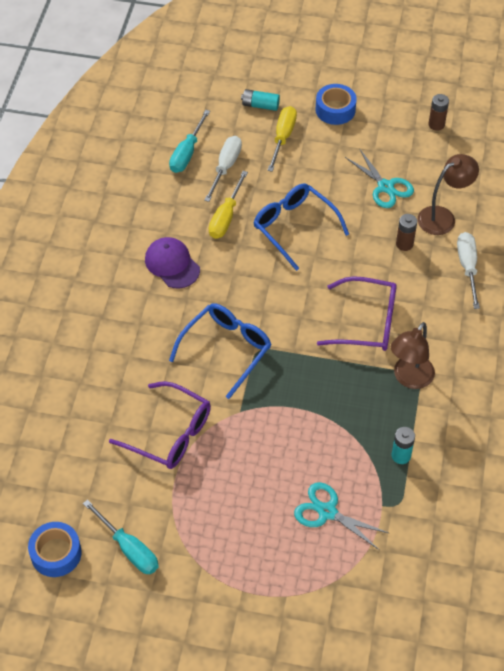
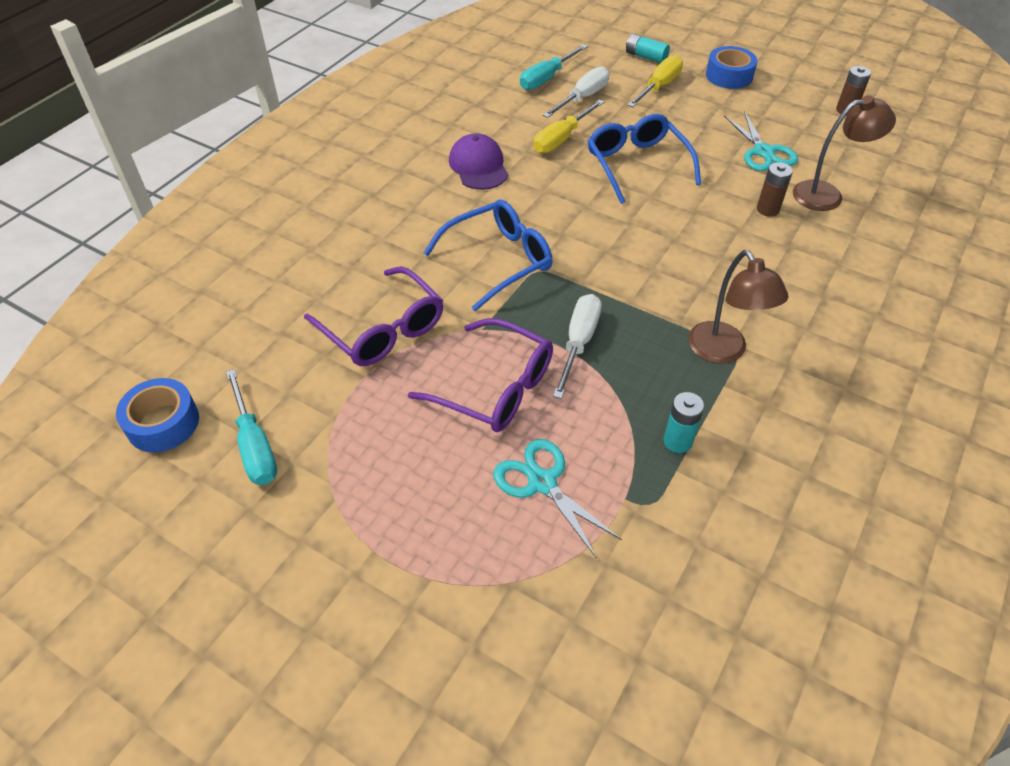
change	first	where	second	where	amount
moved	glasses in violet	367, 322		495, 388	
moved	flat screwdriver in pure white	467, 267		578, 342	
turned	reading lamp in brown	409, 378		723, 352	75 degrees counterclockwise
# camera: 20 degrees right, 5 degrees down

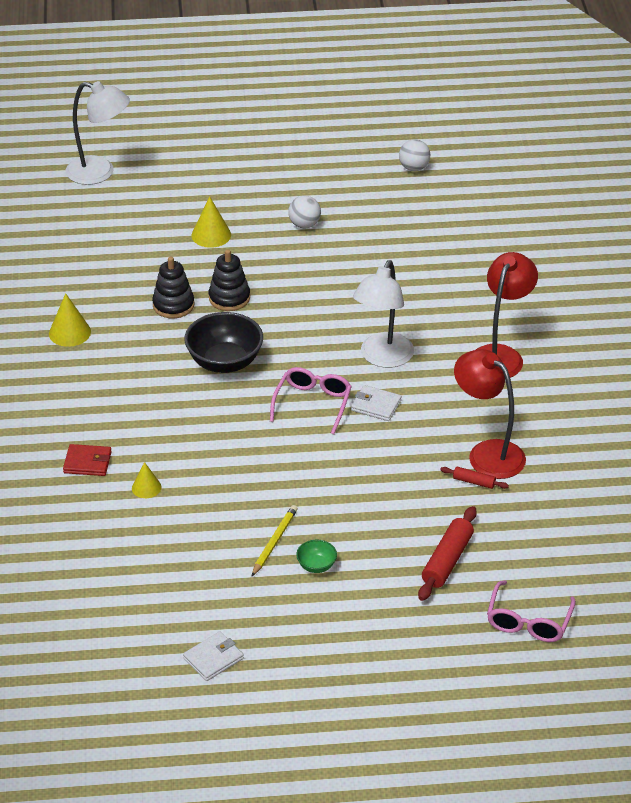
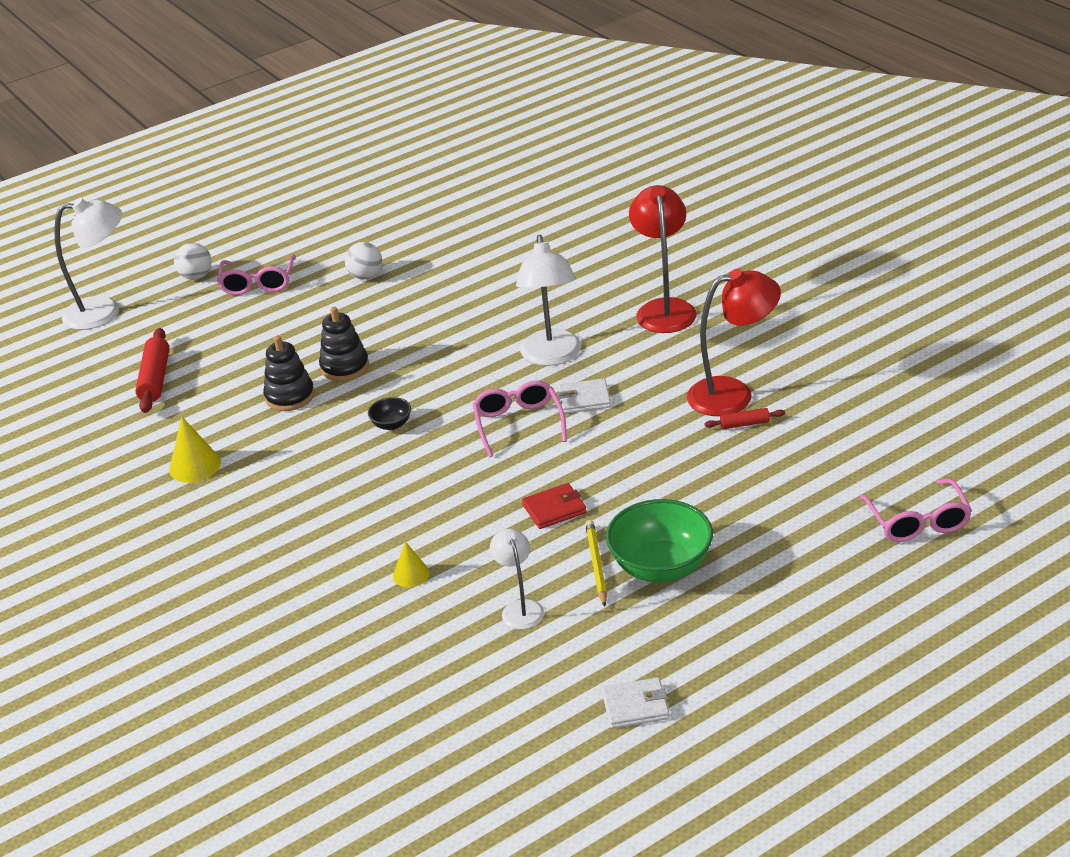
change	first	where	second	where	amount
removed	cone shape in yellow	211, 235			
added			glasses in rosy	258, 283	
added			reading lamp in pure white	520, 608	
moved	wallet in scarlet	87, 462		554, 509	
moved	ball in pure white	414, 168		196, 276	
moved	dough roller in scarlet	447, 560		155, 379	
turned	wallet in pure white	213, 658		635, 706	60 degrees clockwise
turned	reading lamp in scarlet	487, 453		733, 394	150 degrees clockwise
resized	serving bowl in ebony	224, 362		391, 425	x0.47
resized	serving bowl in green	316, 566		661, 567	x2.15
# camera: 25 degrees left, 5 degrees down

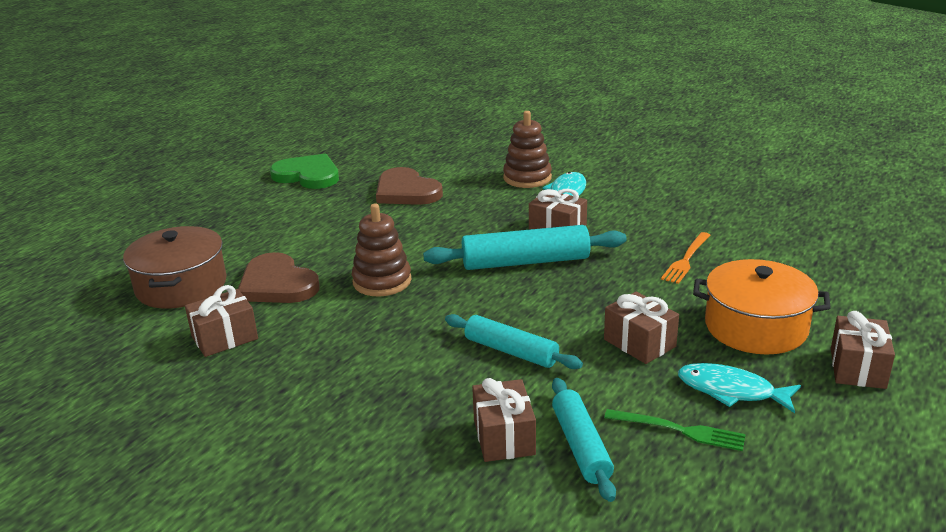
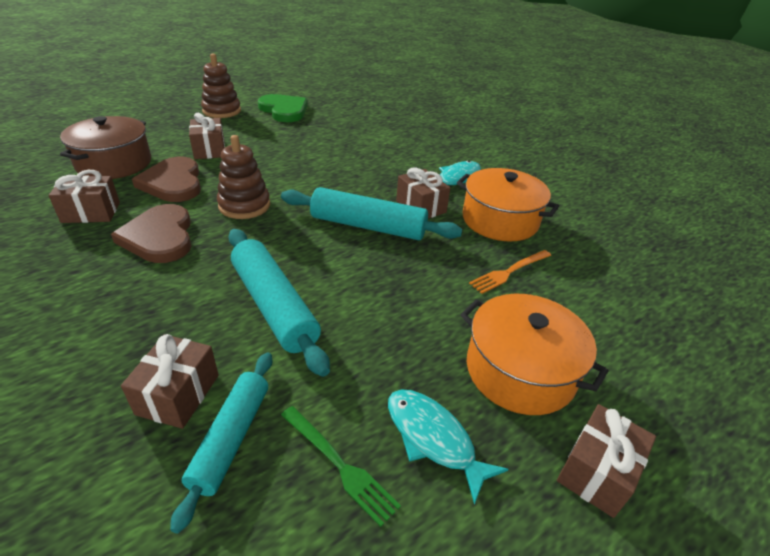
change	first	where	second	where	amount
added			stockpot in bright orange	500, 220	
moved	heart shape in brown	406, 191		159, 237	
moved	stacking rings in brown	527, 178		222, 111	
moved	wrapped gift in brown	639, 343		209, 150	
resized	dough roller in teal	511, 351		274, 306	x1.50
# camera: 20 degrees right, 10 degrees up

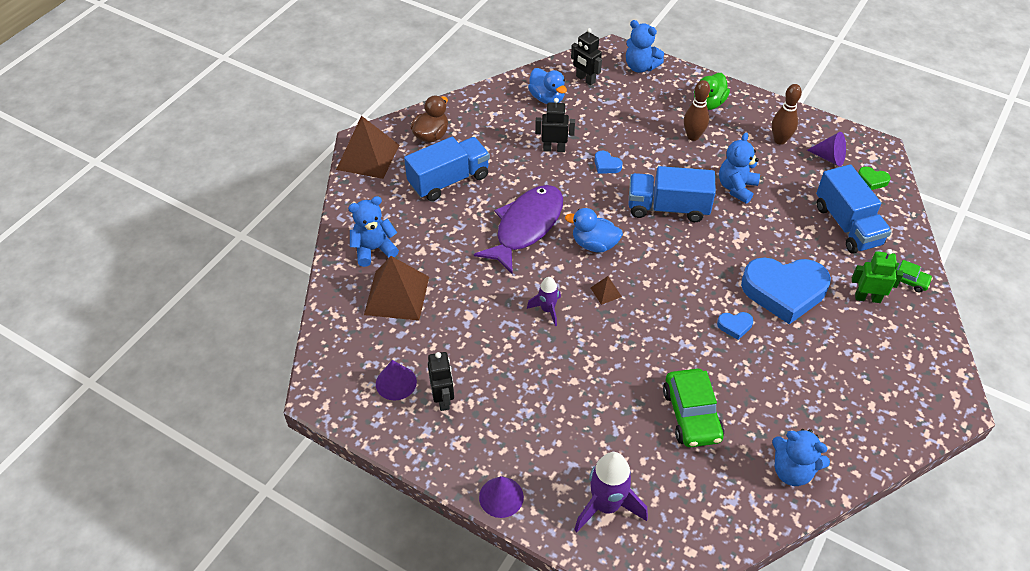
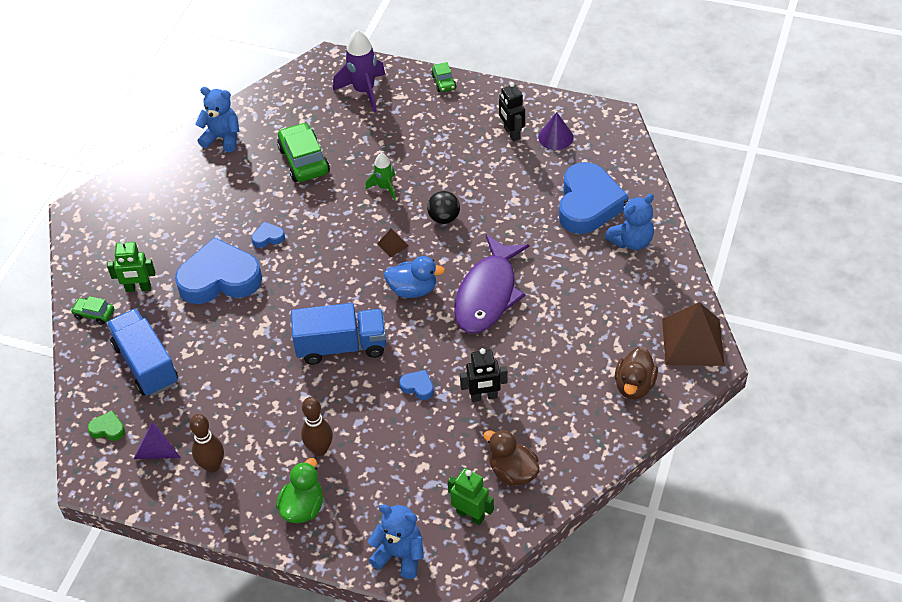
change	first	where	second	where	amount
removed	lorry in royal blue	449, 180			
removed	teddy in royal blue	736, 188			
added			rocket in green	384, 187	
replaced	solid pyramid in brown	396, 295	heart shape in royal blue	588, 204	
replaced	cone shape in violet	501, 497	toy car in green	443, 82	
replaced	rocket in violet	547, 310	ball in ebony	444, 218	
recoloured	duck in royal blue	547, 98	duck in brown	512, 472	
recoloured	robot figure in ebony	585, 79	robot figure in green	470, 515	
# camera: 170 degrees right, 0 degrees up

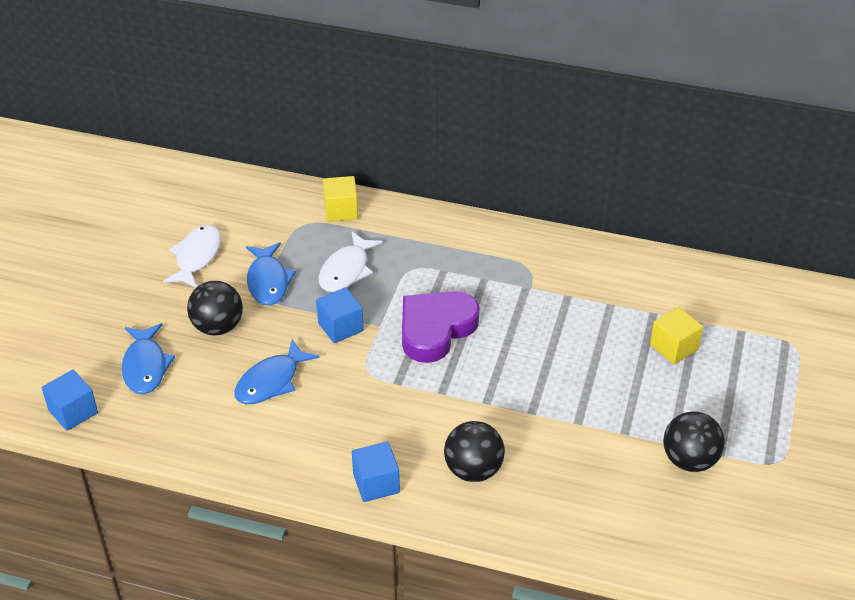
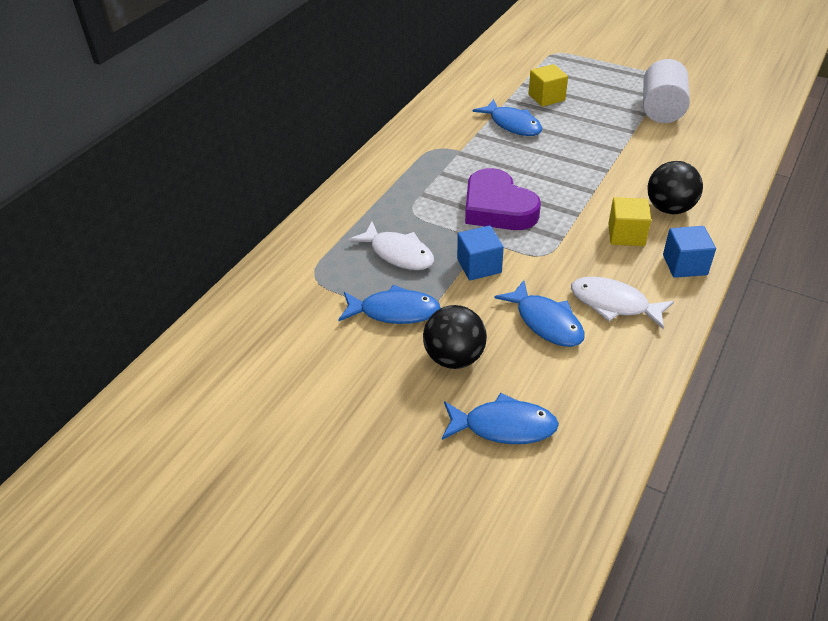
change	first	where	second	where	amount
removed	solid cube in royal blue	73, 412			
added			fish figure in royal blue	512, 124	
moved	fish figure in pure white	196, 257		614, 304	
moved	solid cube in yellow	341, 210		626, 235	
replaced	ball in ebony	689, 460	solid cylinder in pure white	661, 110	
# camera: 75 degrees left, 0 degrees up

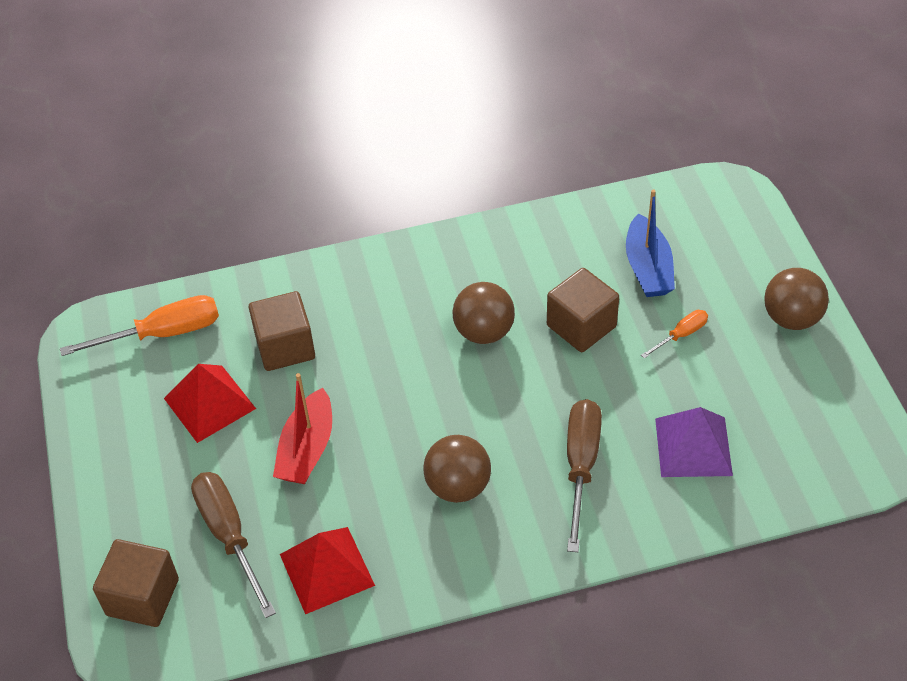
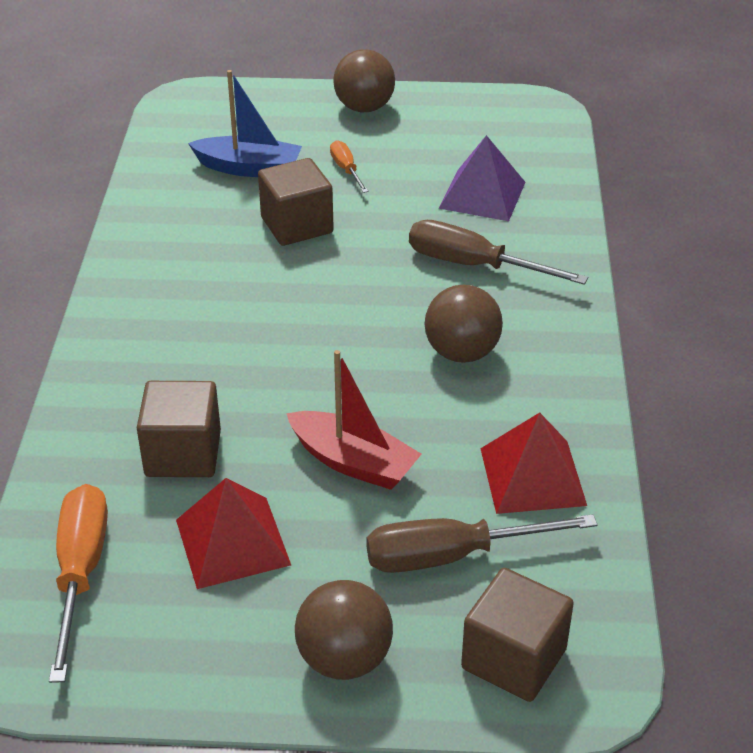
change	first	where	second	where	amount
moved	ball in brown	484, 332		344, 659	
# camera: 75 degrees left, 10 degrees down

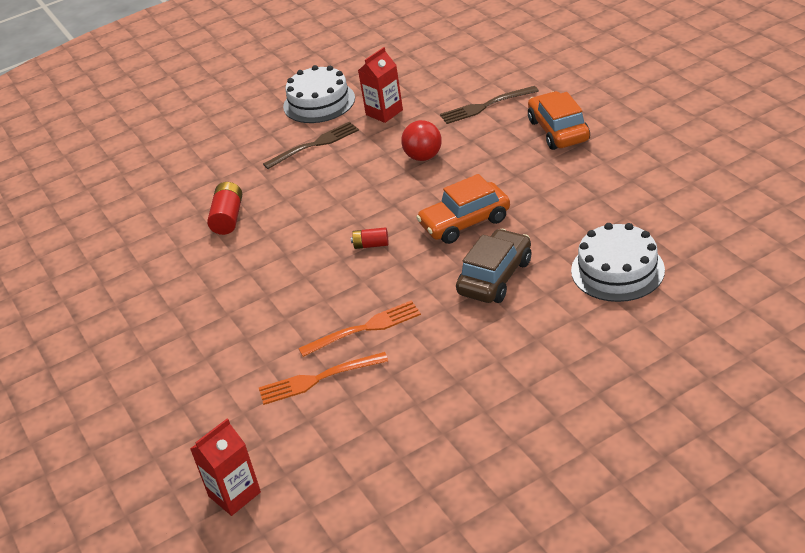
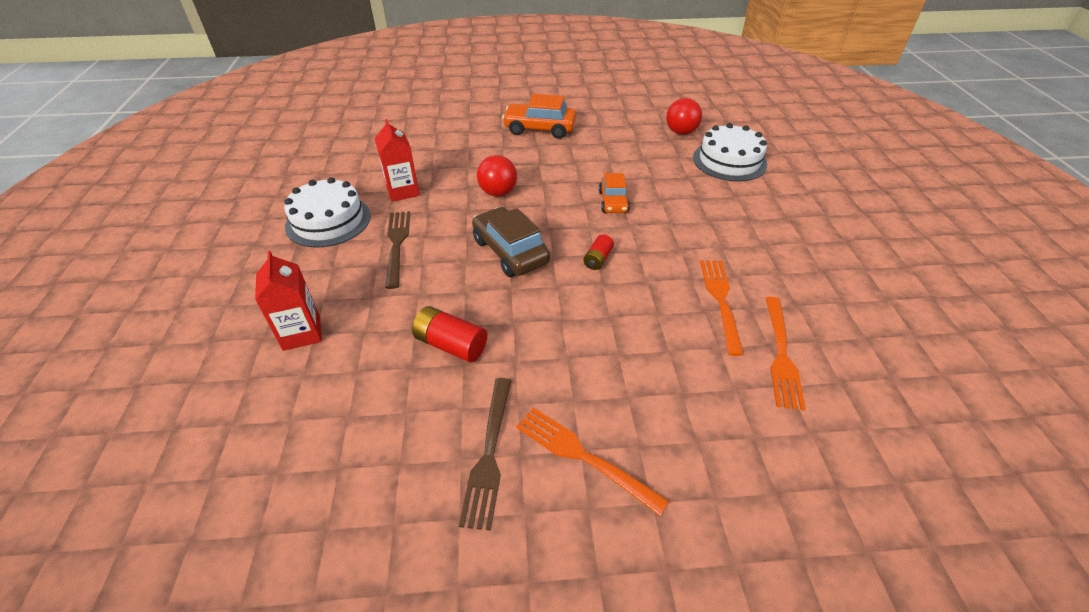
change	first	where	second	where	amount
added			fork in bright orange	583, 456	
added			ball in scarlet	680, 132	
moved	milk carton in scarlet	234, 494		302, 333	
moved	fork in brown	485, 106		489, 454	
moved	toy car in brown	495, 277		510, 251	
resized	toy car in bright orange	465, 222		613, 202	x0.64
# camera: 70 degrees left, 5 degrees up

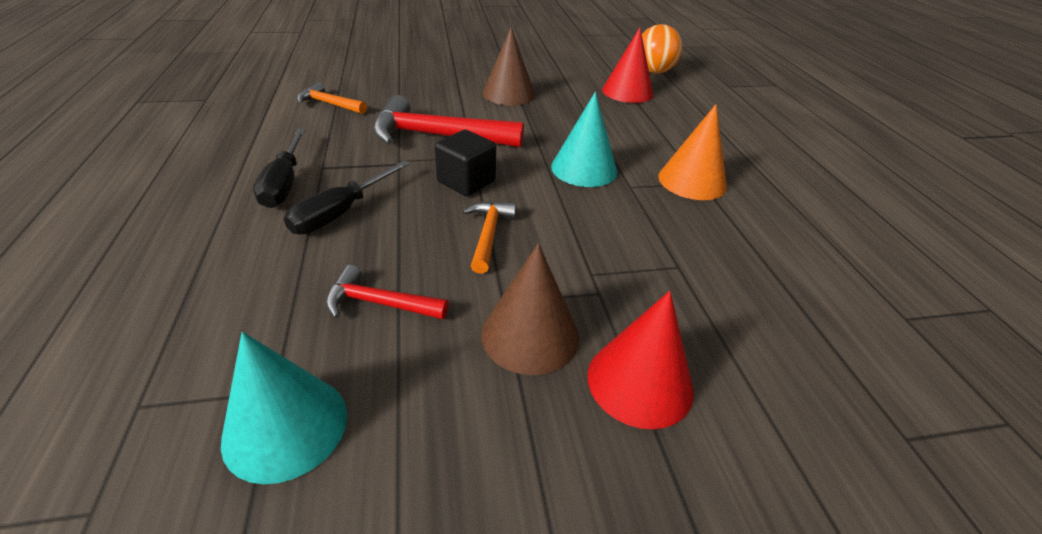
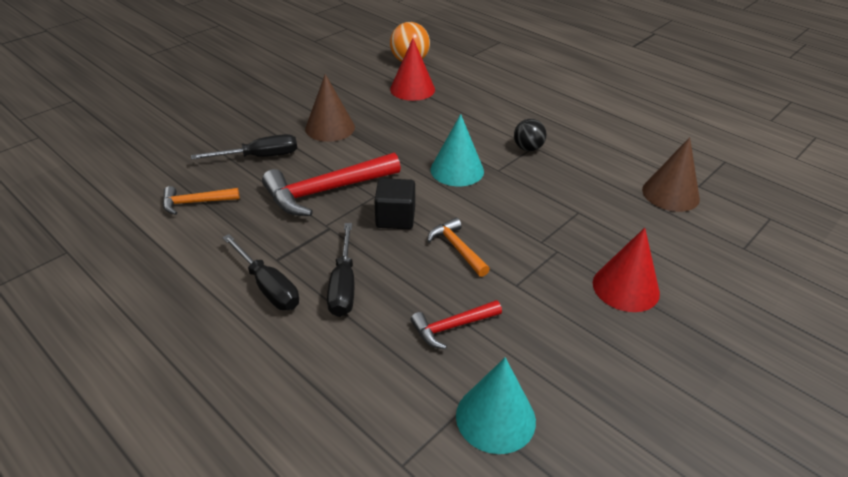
change	first	where	second	where	amount
added			flat screwdriver in ebony	260, 157	
moved	cone shape in brown	530, 335		670, 194	
replaced	cone shape in bright orange	692, 181	ball in ebony	528, 148	
# camera: 35 degrees left, 0 degrees up

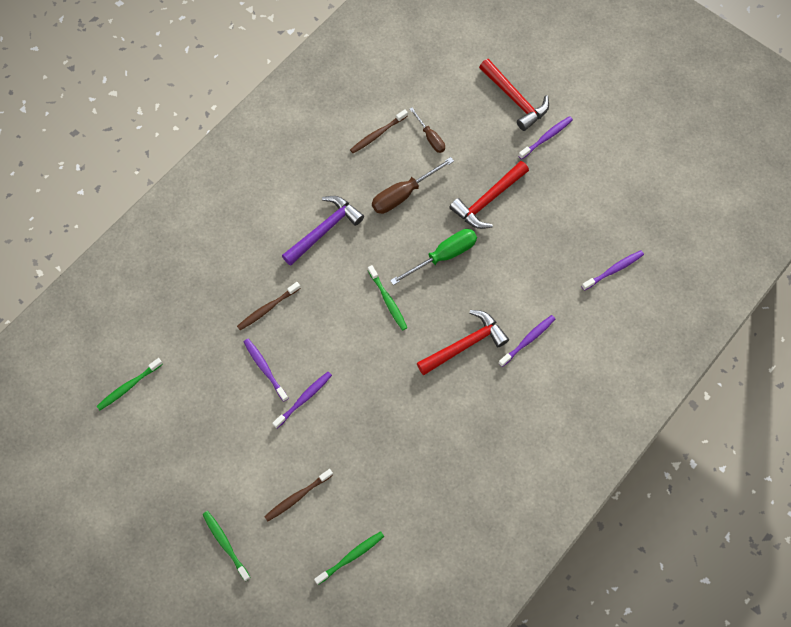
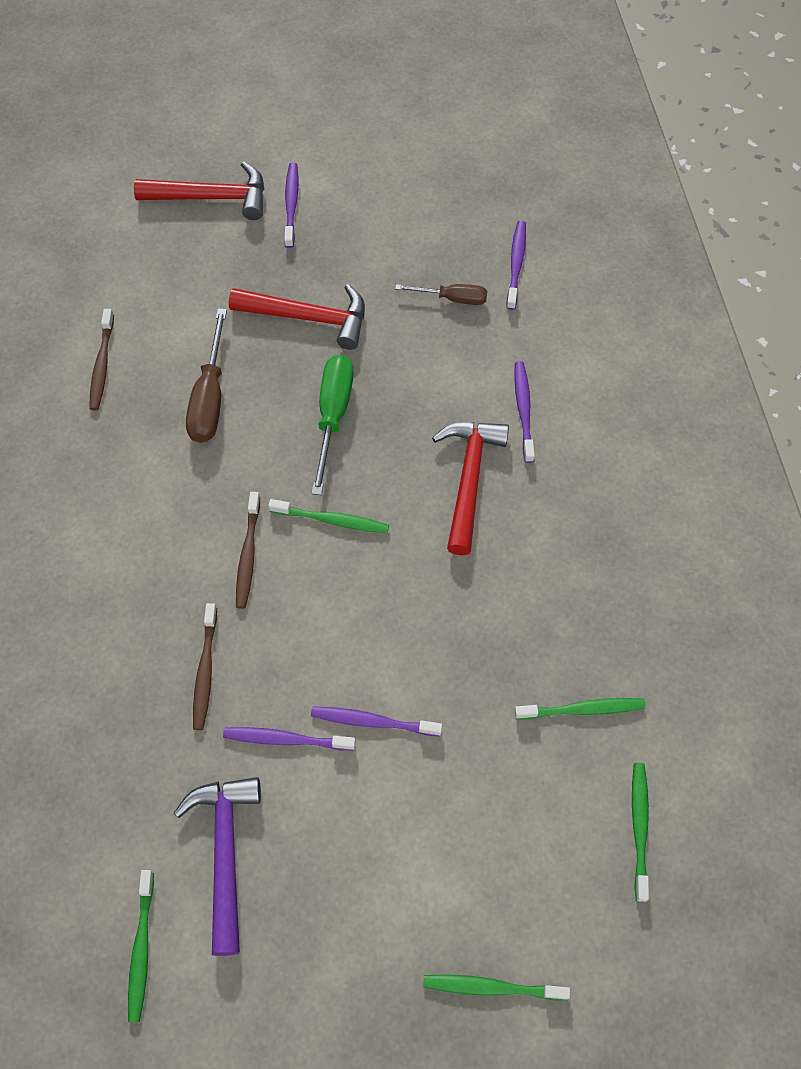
change	first	where	second	where	amount
added			toothbrush in green	582, 709	
moved	toothbrush in brown	297, 497		248, 555	
moved	carpenter's hammer in violet	324, 230		225, 852	
moved	flat screwdriver in brown	430, 137		452, 298	
turned	toothbrush in violet	304, 399		373, 722	75 degrees counterclockwise
turned	carpenter's hammer in scarlet	488, 200		309, 318	75 degrees counterclockwise
# camera: 50 degrees left, 5 degrees down

